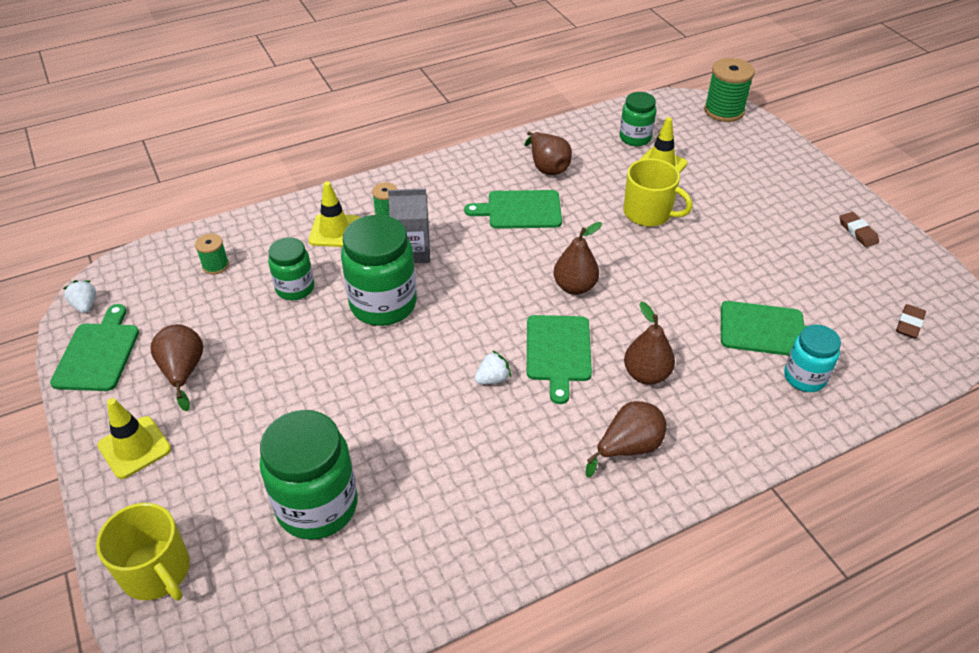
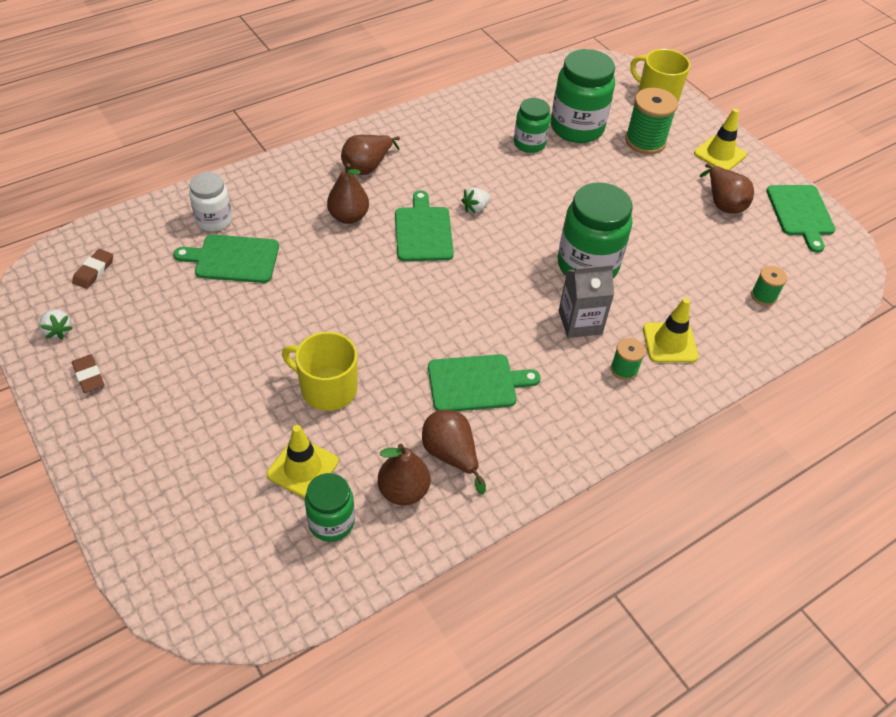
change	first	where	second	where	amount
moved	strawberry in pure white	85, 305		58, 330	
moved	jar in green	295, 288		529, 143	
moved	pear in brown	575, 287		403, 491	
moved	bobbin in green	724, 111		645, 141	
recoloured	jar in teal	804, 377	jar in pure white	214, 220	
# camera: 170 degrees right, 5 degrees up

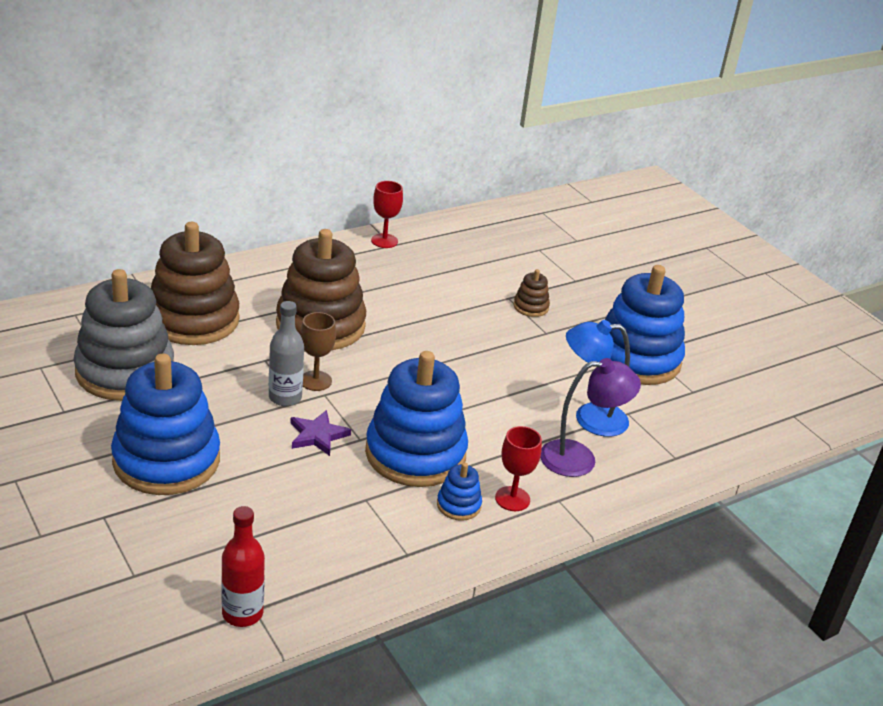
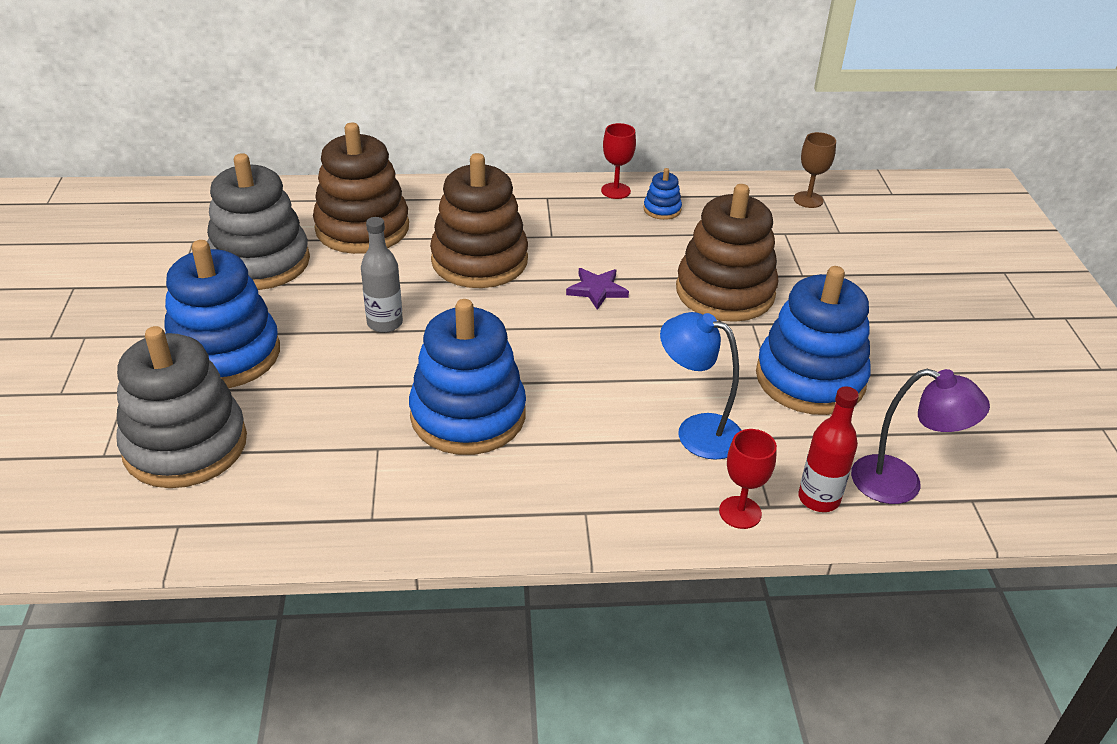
change	first	where	second	where	amount
added			stacking rings in grey	185, 445	
moved	drink bottle in scarlet	242, 613		818, 499	
moved	star shape in violet	318, 435		597, 290	
moved	chalice in brown	315, 381		808, 200	
moved	stacking rings in royal blue	458, 505		662, 209	
moved	chalice in scarlet	512, 499		740, 512	
moved	reading lamp in violet	579, 458		901, 484	
resized	stacking rings in brown	530, 307		725, 292	x2.37
# camera: 30 degrees right, 5 degrees up

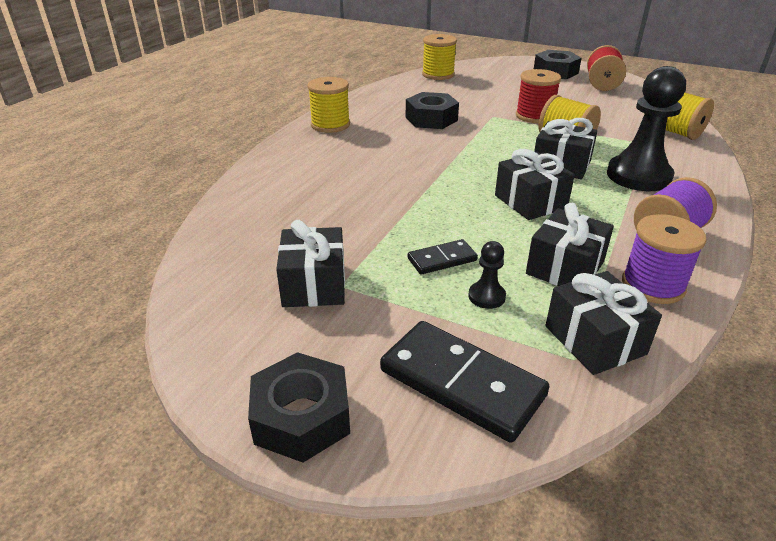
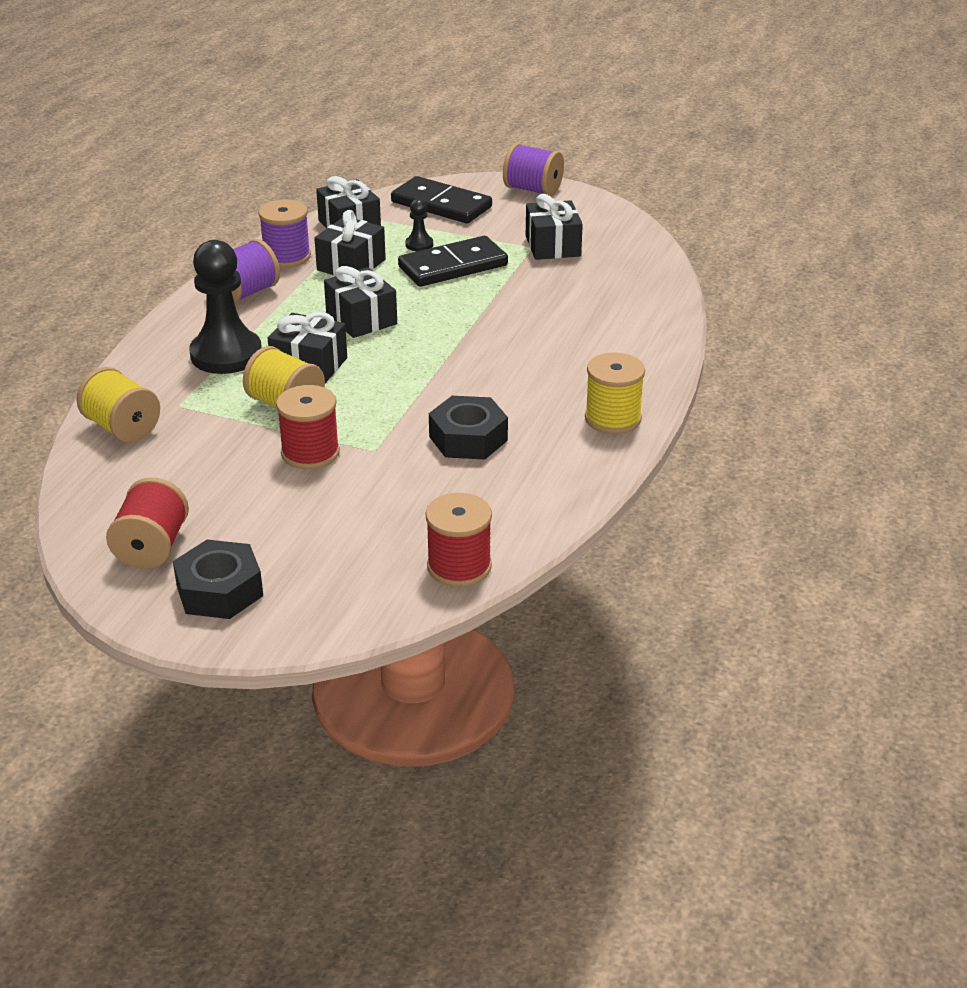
change	first	where	second	where	amount
replaced	hex nut in ebony	301, 417	bobbin in violet	533, 190	
recoloured	bobbin in yellow	438, 74	bobbin in scarlet	459, 567	
resized	domino piece in ebony	442, 259		453, 266	x1.87
# camera: 175 degrees right, 0 degrees up

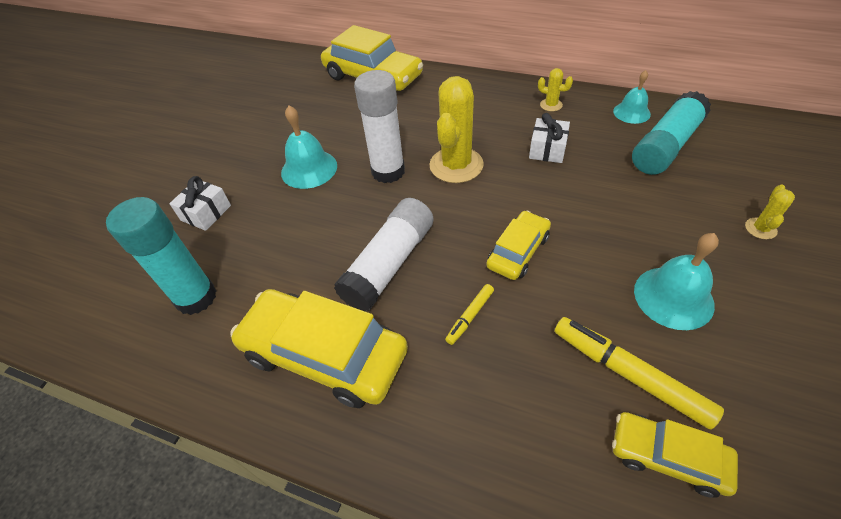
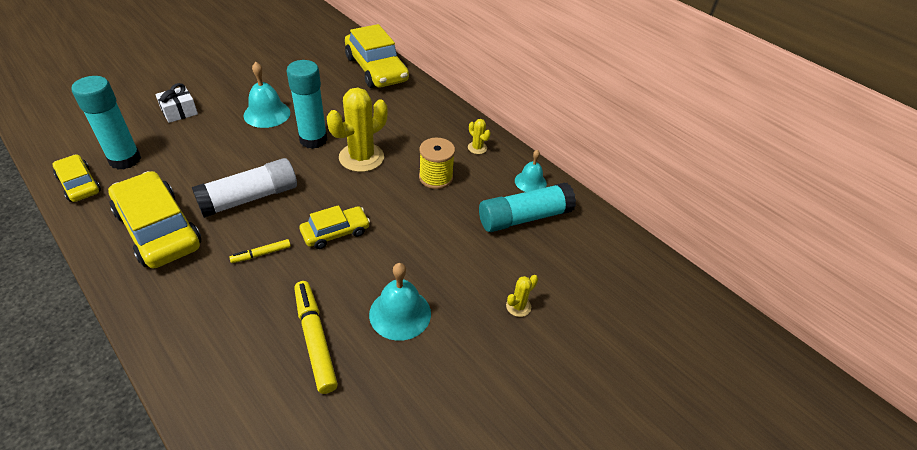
change	first	where	second	where	amount
moved	toy car in yellow	667, 457		79, 184	
replaced	wrapped gift in pure white	547, 149	bobbin in yellow	436, 177	
recoloured	glue in pure white	388, 171	glue in teal	313, 140	
# camera: 20 degrees right, 5 degrees down

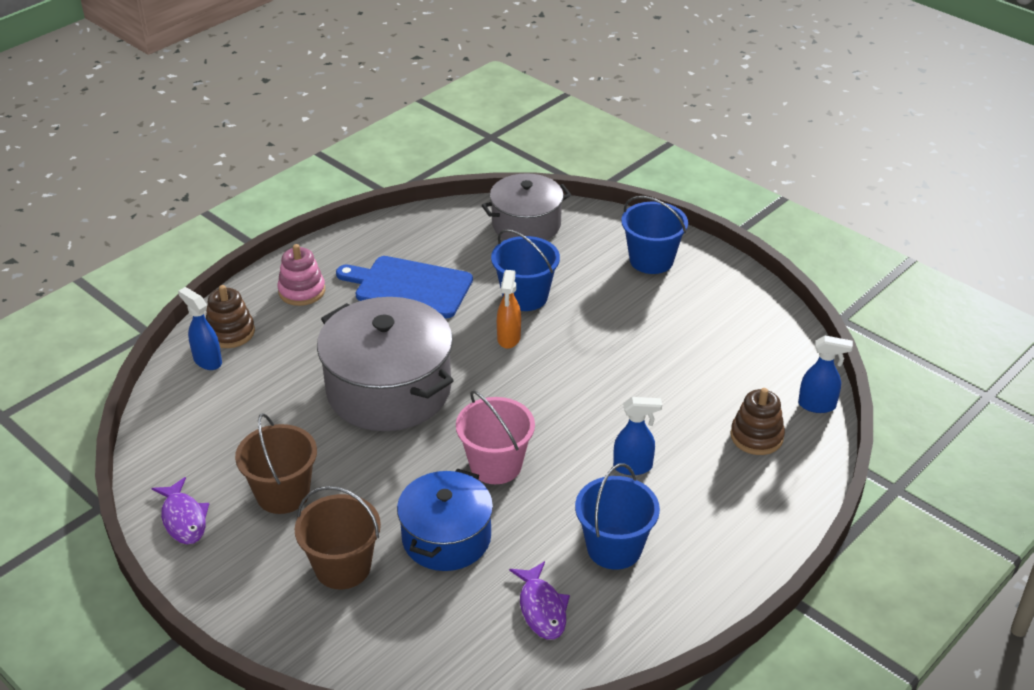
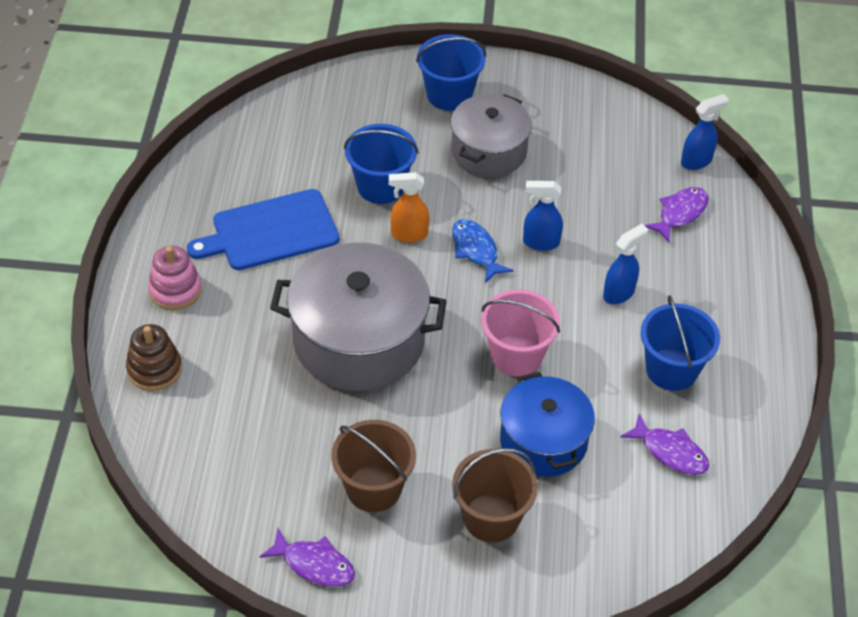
change	first	where	second	where	amount
added			fish figure in royal blue	476, 250	
moved	spray bottle in royal blue	207, 361		540, 242	
moved	stockpot in grey	526, 224		489, 151	
replaced	stacking rings in brown	756, 436	fish figure in violet	680, 213	
turned	spray bottle in bright orange	508, 338		408, 234	120 degrees clockwise
# camera: 40 degrees left, 10 degrees up

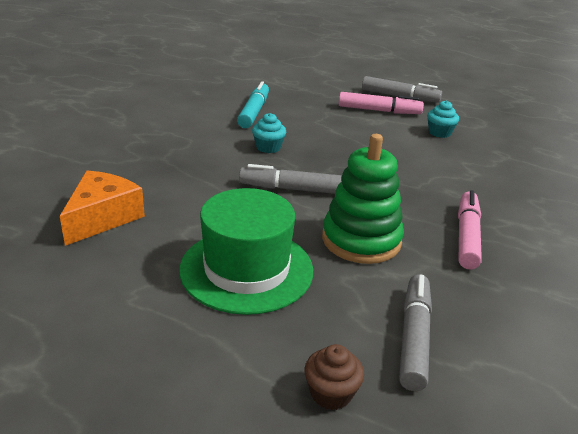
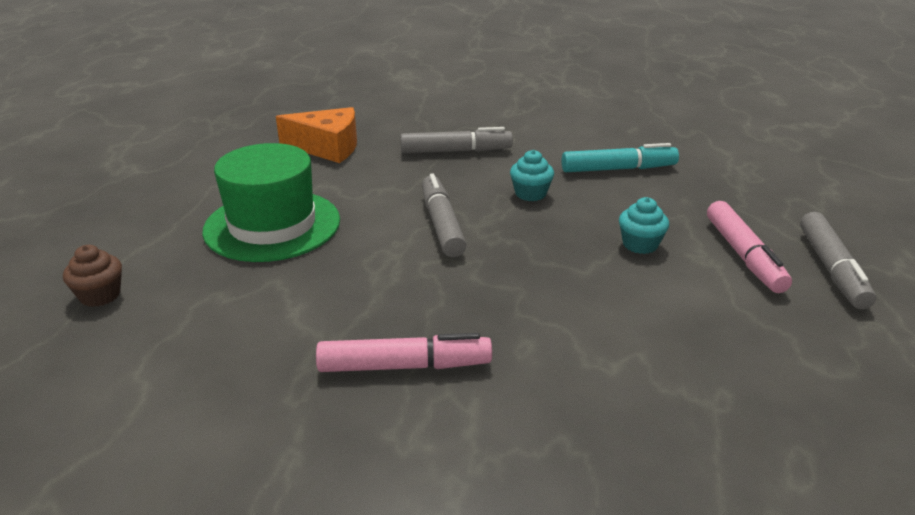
change	first	where	second	where	amount
removed	stacking rings in green	361, 240			
moved	marker pen in grey	414, 338		455, 151	
moved	cupcake in teal	439, 133		640, 244	
# camera: 75 degrees right, 0 degrees up

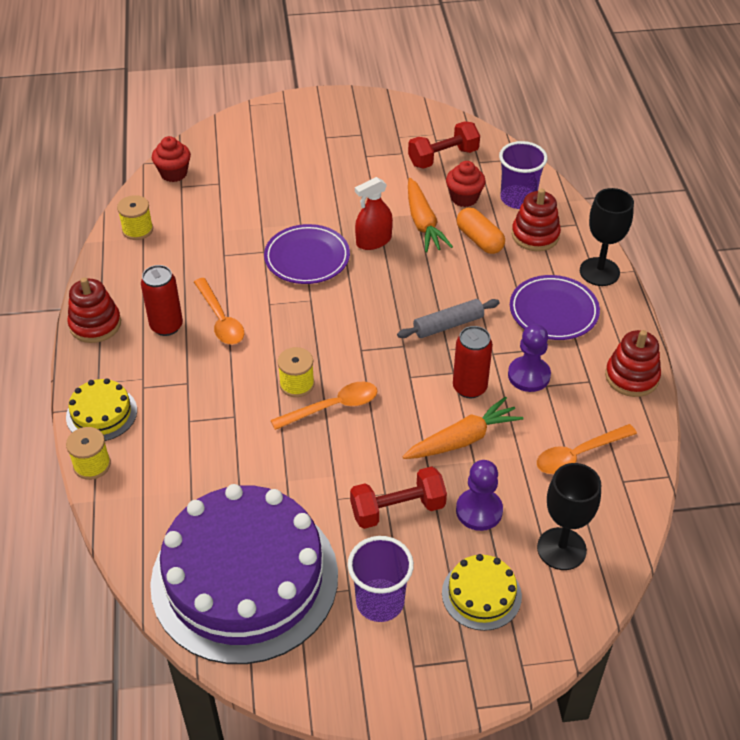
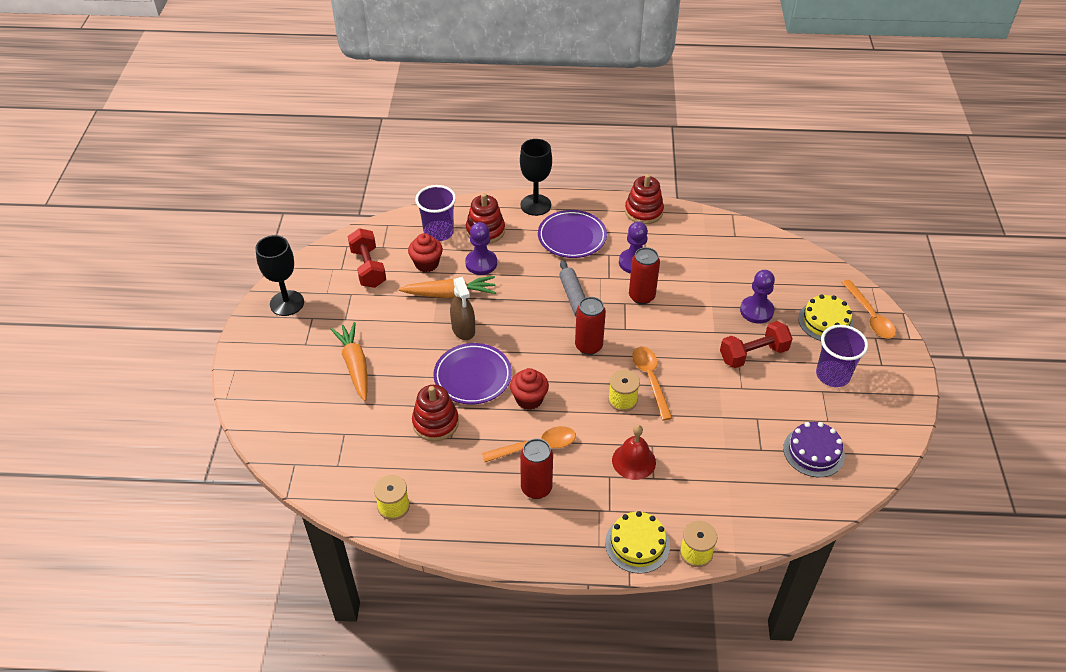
change	first	where	second	where	amount
added			tin in scarlet	588, 346	
added			bell in scarlet	633, 461	
moved	stacking rings in scarlet	95, 324		435, 423	
moved	cupcake in scarlet	174, 173		529, 399	
moved	root vegetable in bright orange	463, 439		355, 365	
moved	spoon in bright orange	578, 455		869, 316	
moved	chalice in ebony	561, 549		287, 303	
replaced	capsule in bright orange	479, 240	chess pawn in violet	481, 263	
recoloured	spray bottle in scarlet	373, 241	spray bottle in brown	463, 329	
turned	free weight in scarlet	397, 509		753, 354	75 degrees clockwise
resized	gateau in violet	244, 578		813, 452	x0.42
# camera: 80 degrees left, 0 degrees up

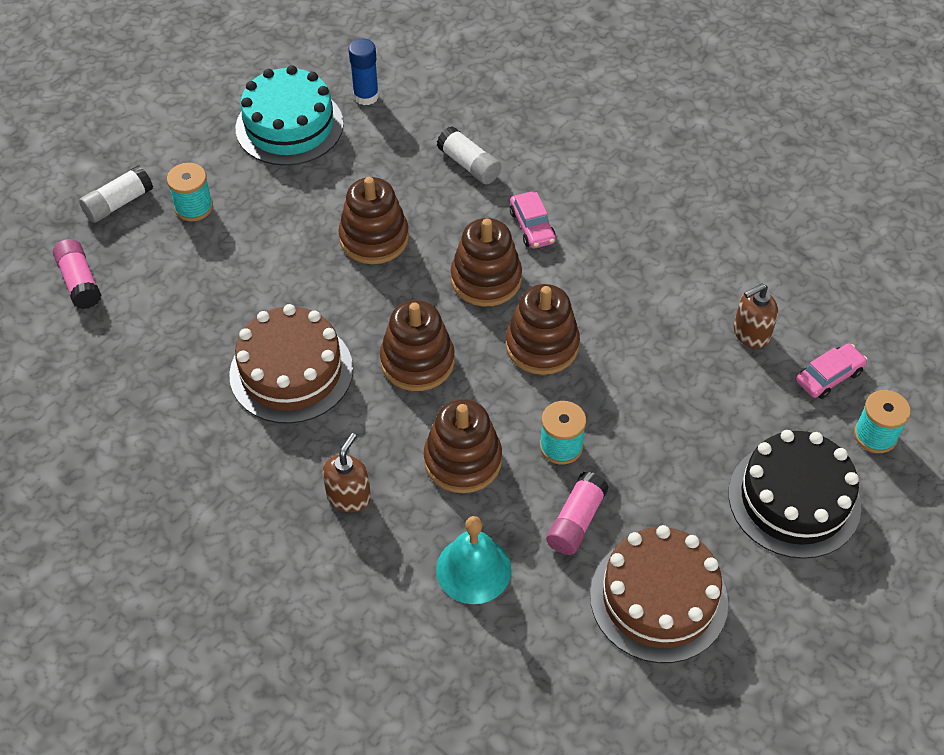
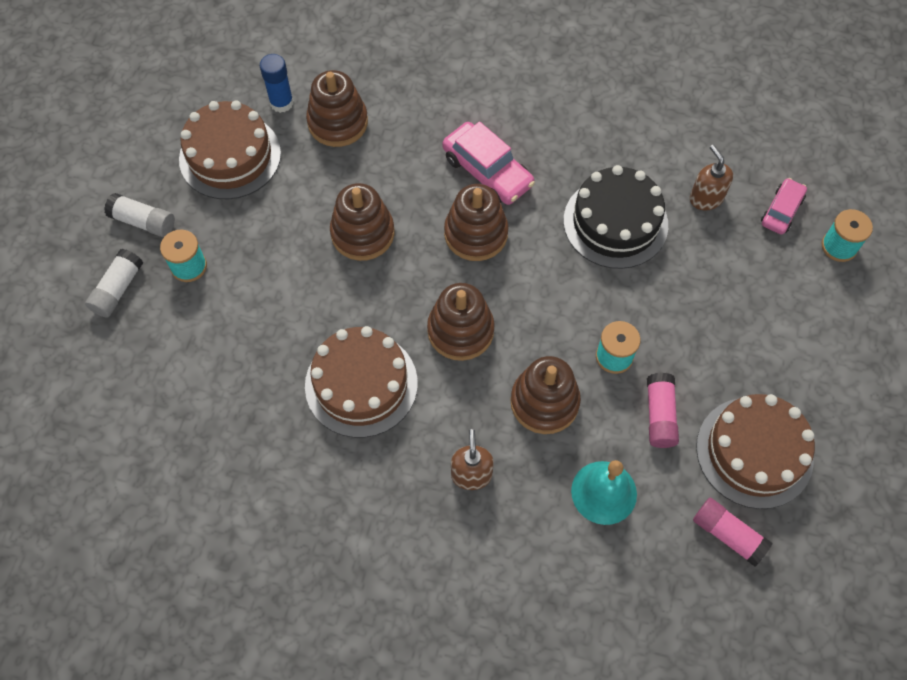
change	first	where	second	where	amount
moved	glue in rosy	80, 282		728, 535	
moved	glue in pure white	469, 165		143, 222	
moved	stacking rings in brown	542, 345		338, 122	
moved	gateau in ebony	794, 499		615, 222	
recoloured	gateau in teal	289, 126	gateau in brown	230, 156	
turned	soap dispenser in brown	751, 334		706, 198	120 degrees clockwise
resized	toy car in rosy	532, 226		487, 171	x1.62
# camera: 25 degrees left, 10 degrees up

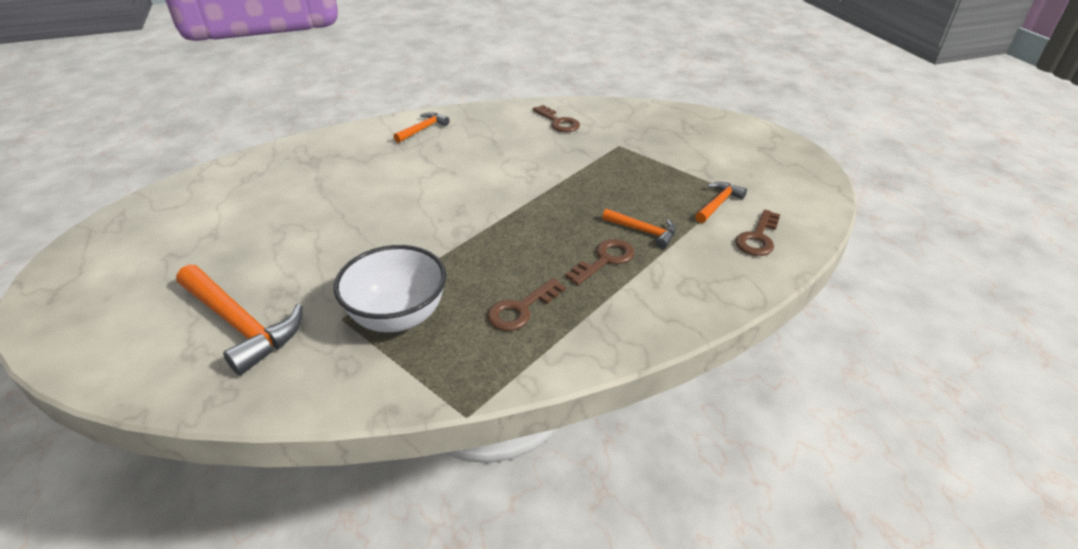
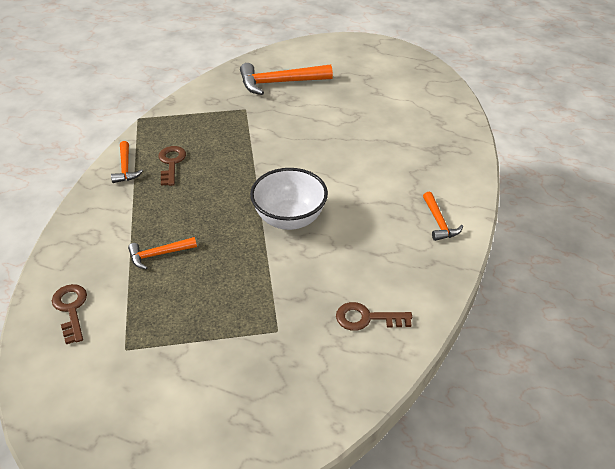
change	first	where	second	where	amount
removed	door key in brown	605, 260			
moved	serving bowl in pure white	398, 316		289, 219	
moved	carpenter's hammer in bright orange	718, 203		125, 168	
# camera: 130 degrees right, 5 degrees up

